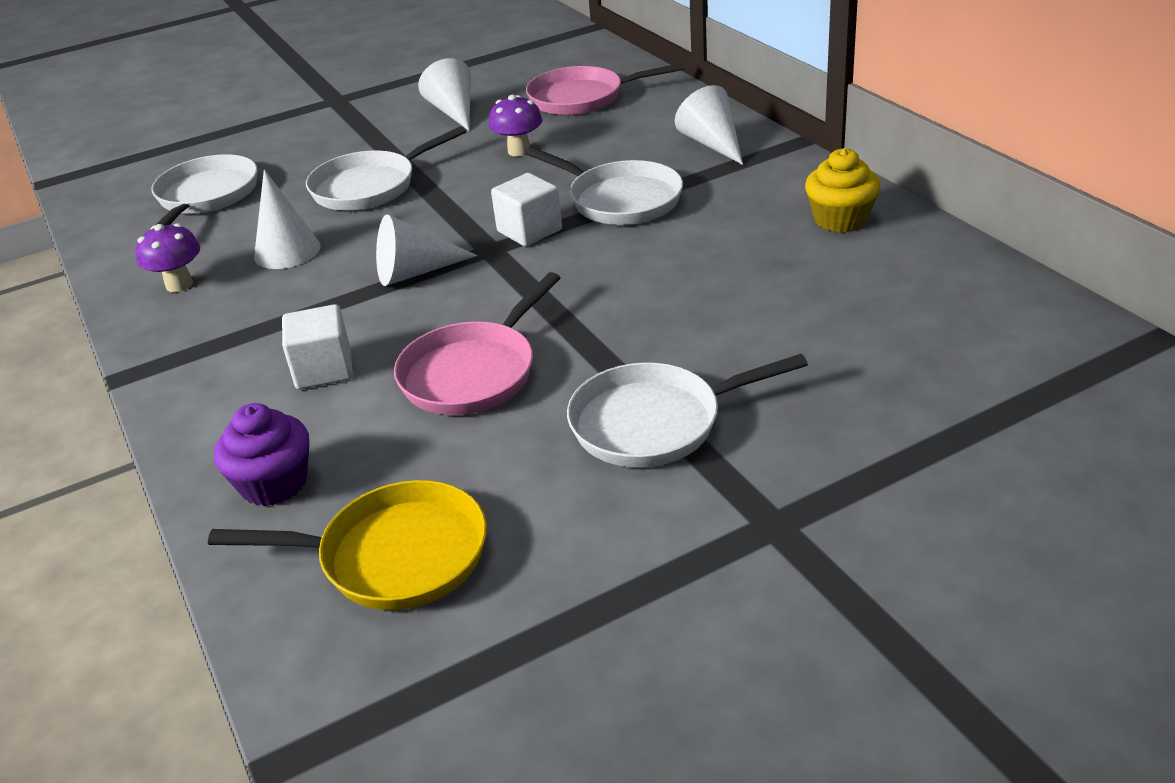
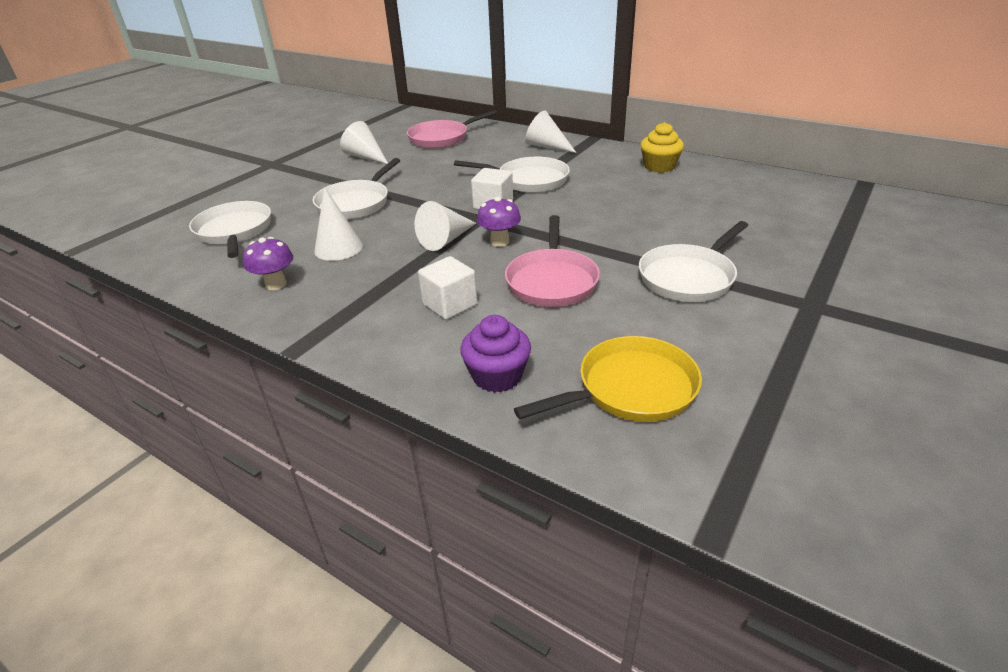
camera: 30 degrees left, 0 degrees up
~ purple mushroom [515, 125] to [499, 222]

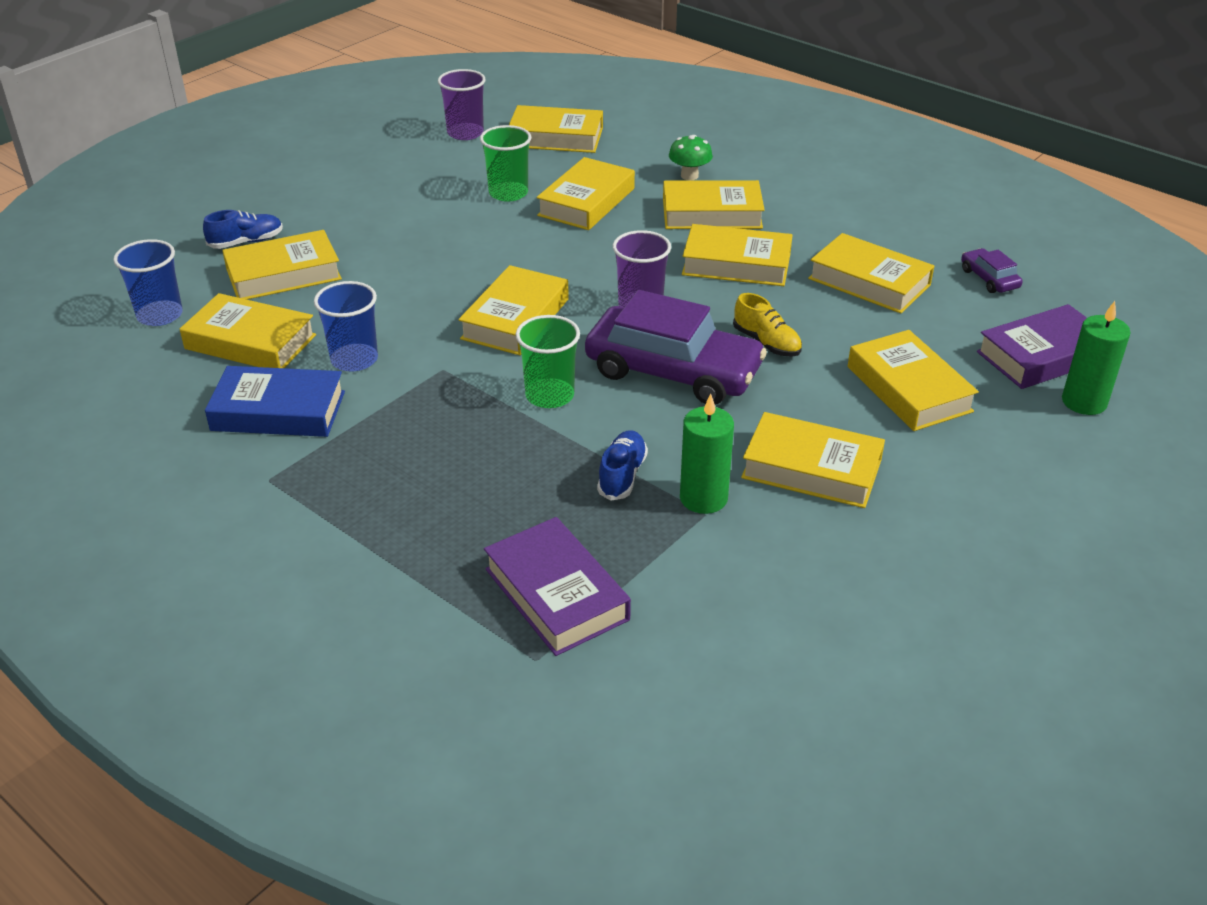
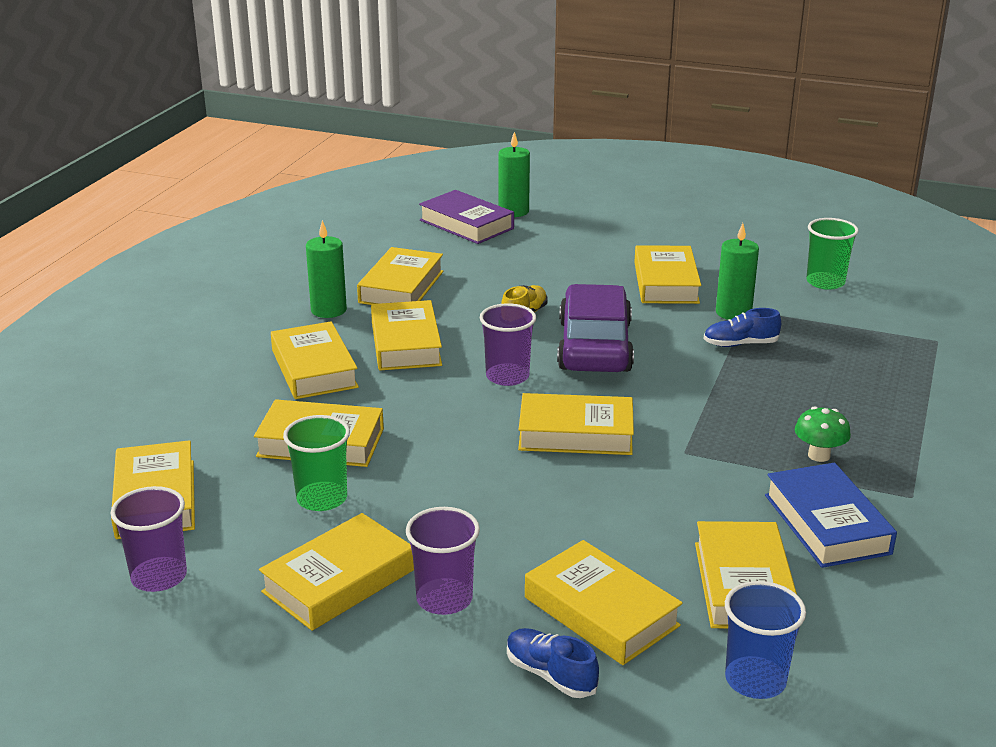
camera: 110 degrees left, 10 degrees down
- blue cup [346, 326]
- purple book [557, 586]
~ green cup [548, 361] to [832, 254]
~ green mushroom [691, 157] to [823, 434]
~ yellow book [913, 380] to [336, 572]
- purple car [992, 270]
+ green candle [326, 269]
+ purple cup [443, 561]

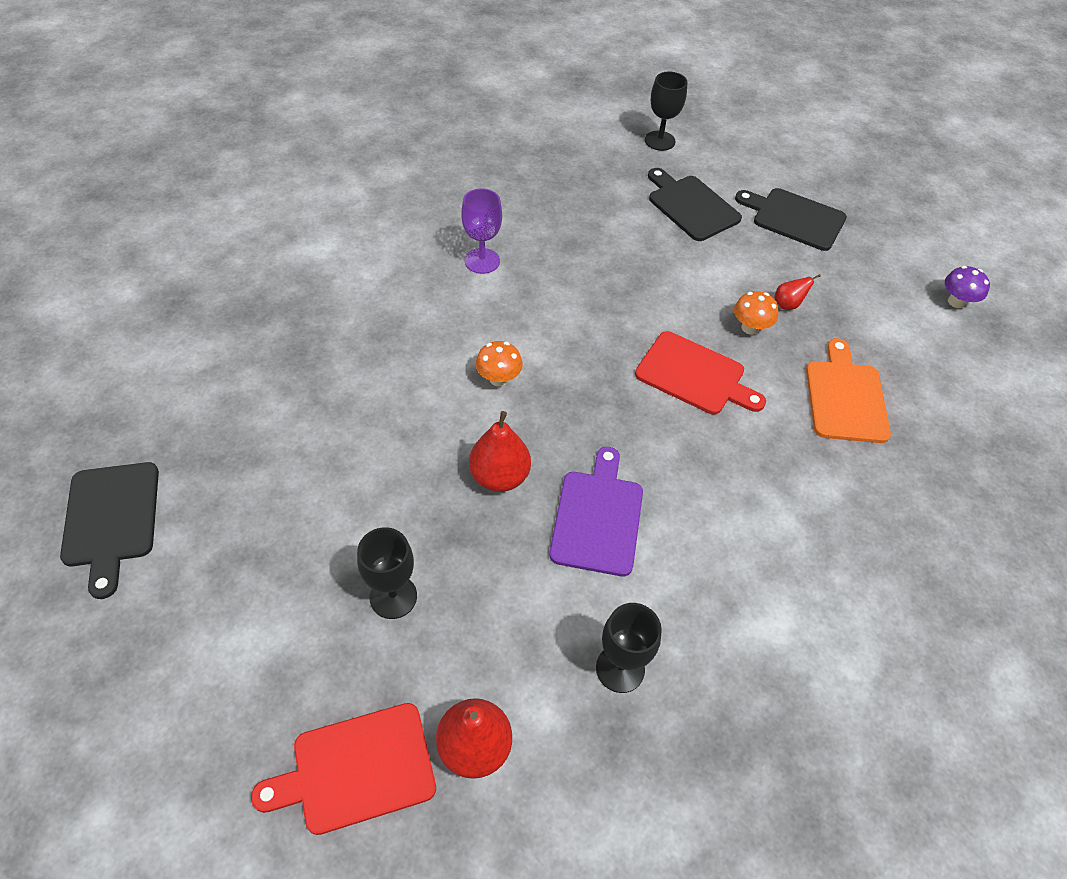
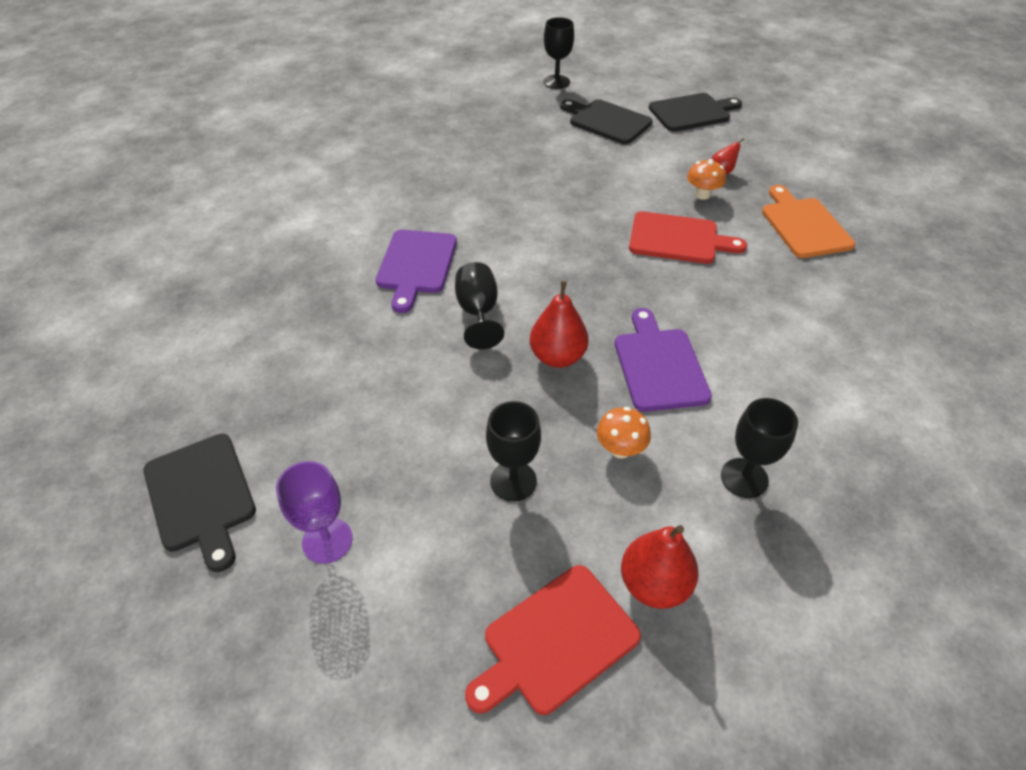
camera: 15 degrees left, 5 degrees down
~ purple goblet [482, 231] to [314, 512]
~ orange mushroom [499, 363] to [624, 433]
~ black cutting board [791, 219] = [695, 112] 150 degrees clockwise
- purple mushroom [967, 287]
+ purple cutting board [416, 271]
+ black goblet [479, 305]

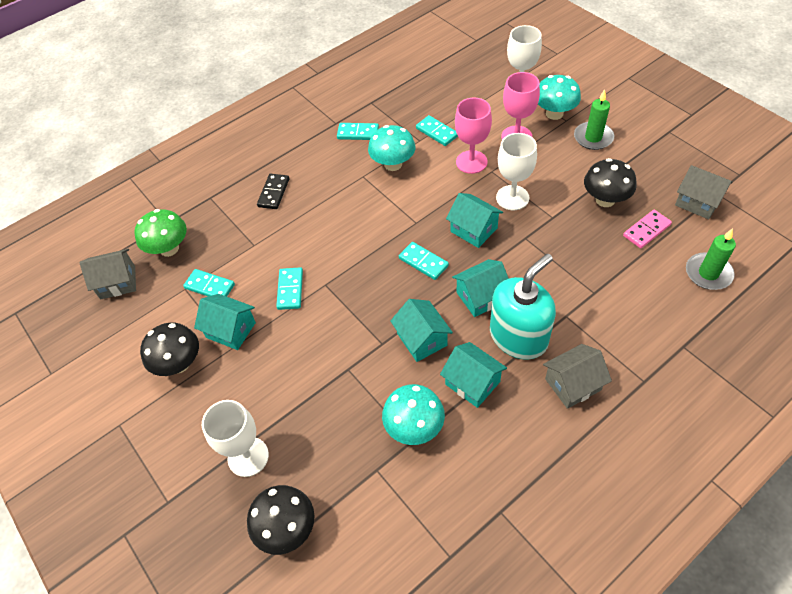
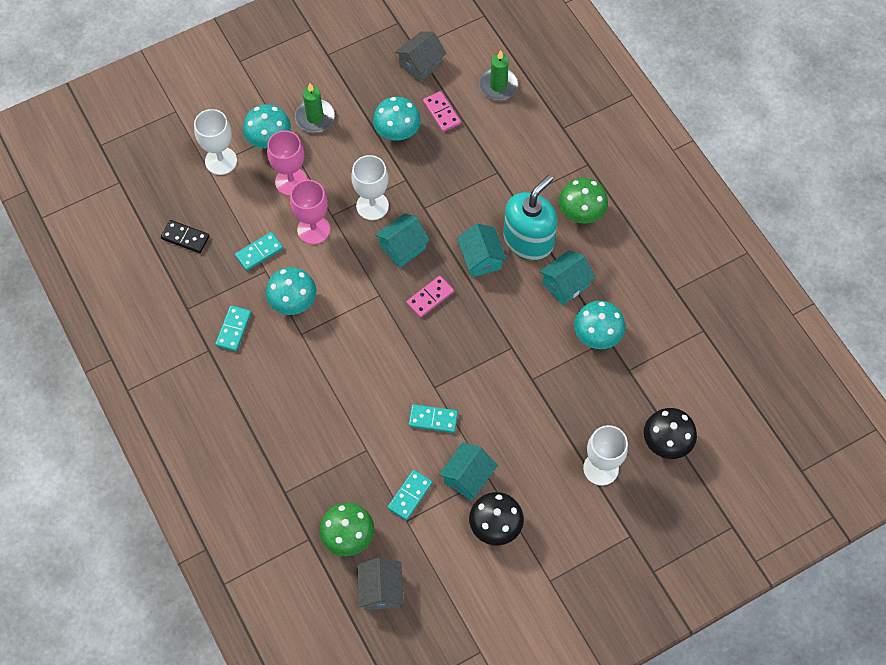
camera: 85 degrees left, 10 degrees up
~ black domino [273, 191] to [185, 236]
- turquoise house [421, 330]
~ turquoise domino [424, 261] to pink domino [430, 297]
~ turquoise soap dispenser [523, 307] = [530, 217] 75 degrees clockwise
~ grey house [577, 376] to green mushroom [583, 201]
~ black mushroom [610, 182] to turquoise mushroom [397, 119]

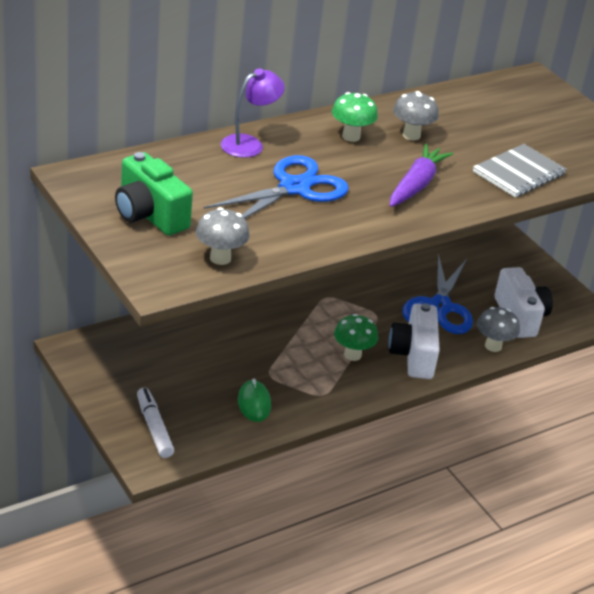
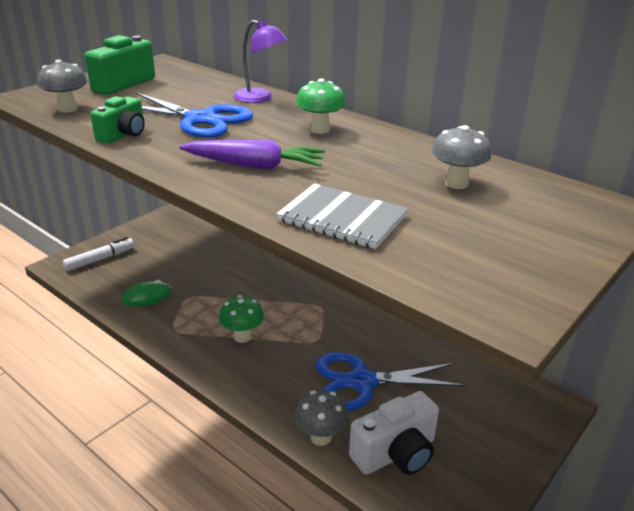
camera: 75 degrees right, 5 degrees down
- white camera [414, 341]
~ grey mushroom [416, 116] to [461, 157]
+ green camera [117, 120]

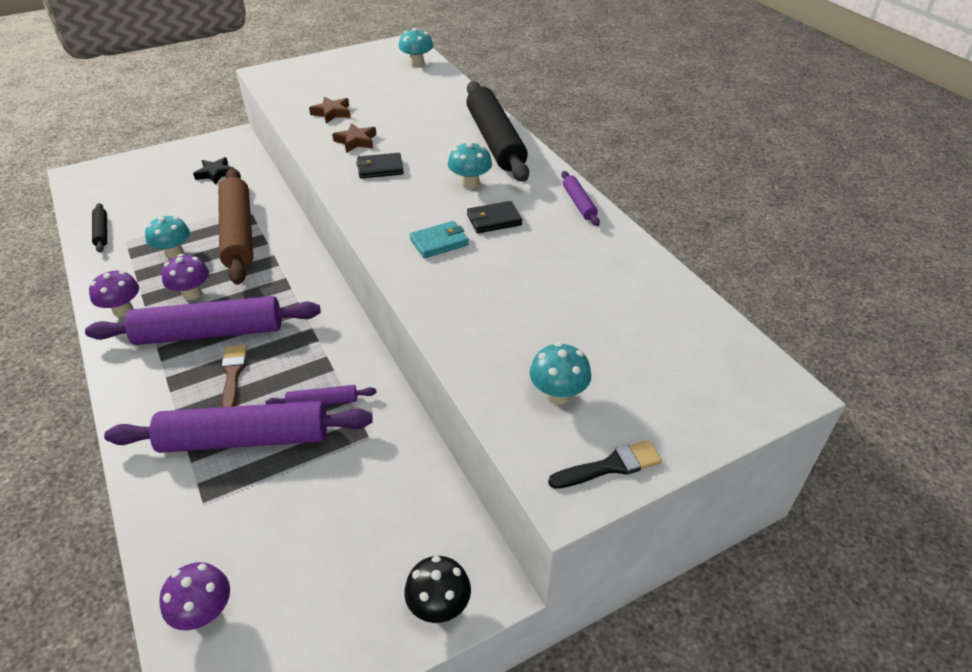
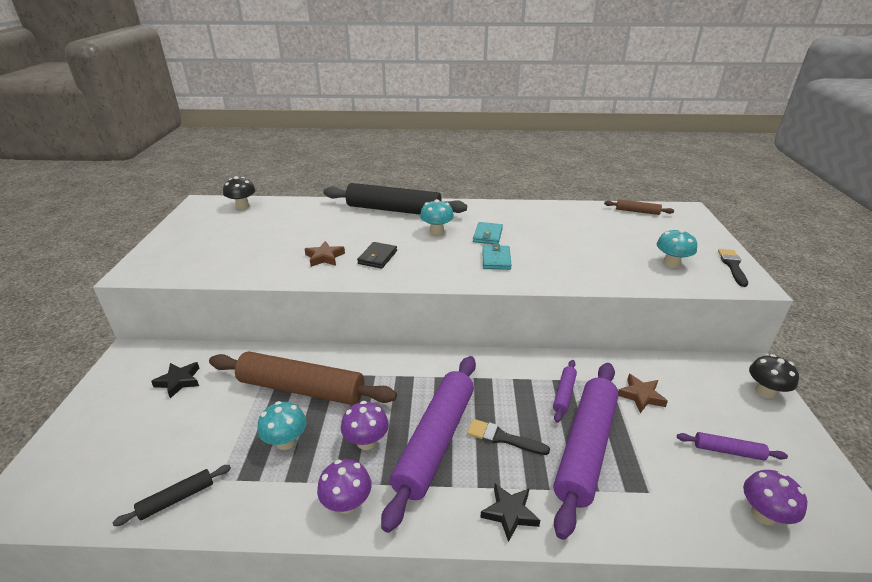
camera: 60 degrees left, 10 degrees down
~ black rolling pin [99, 227] = [171, 495] 45 degrees counterclockwise
~ brown brush [234, 376] to black brush [508, 437]
~ brown star [330, 110] to [643, 393]
~ turquoise mushroom [416, 47] to black mushroom [239, 192]
~ black wallet [494, 217] to turquoise wallet [488, 233]
~ purple rolling pin [580, 198] to [732, 446]
+ black star [510, 513]
+ brown rolling pin [639, 207]

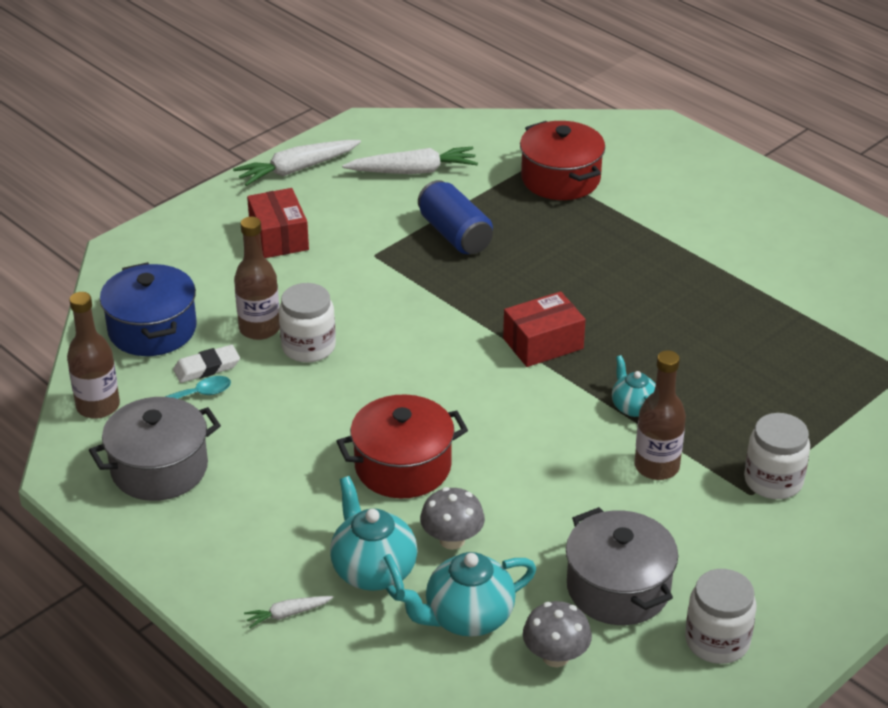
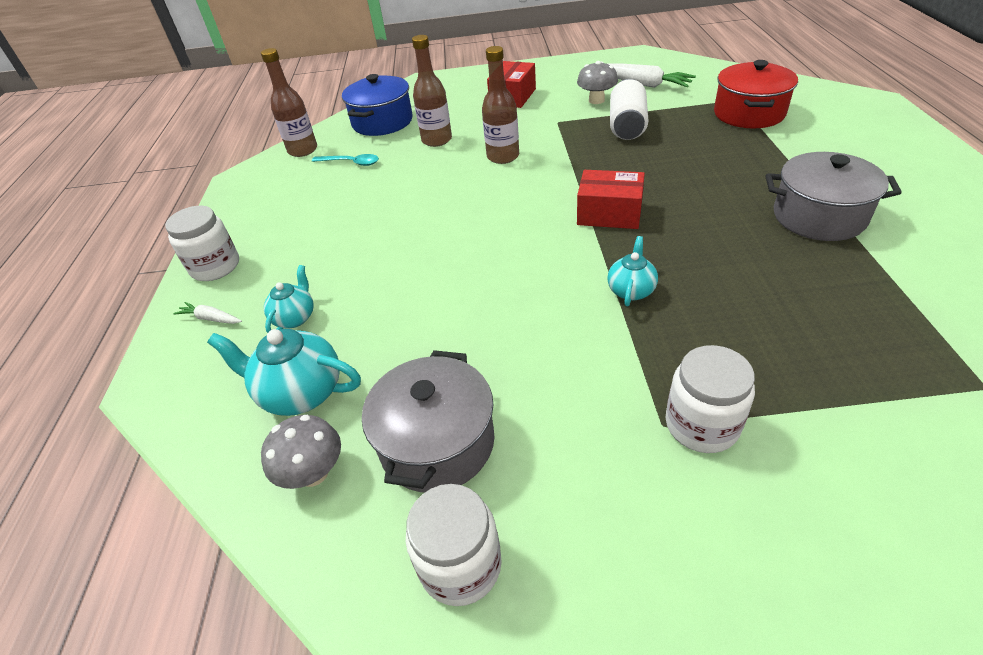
camera: 45 degrees right, 5 degrees up
~ grey pot [155, 449] to [834, 196]
- white eraser [206, 364]
- white carrot [297, 163]
~ white jar [307, 323] to [202, 243]
~ turquoise teapot [374, 538] = [289, 299] x0.61
- red pot [402, 446]
~ blue can [455, 217] to white can [629, 109]
~ grey mushroom [452, 518] to [597, 82]
~ brown bottle [660, 415] to [500, 105]

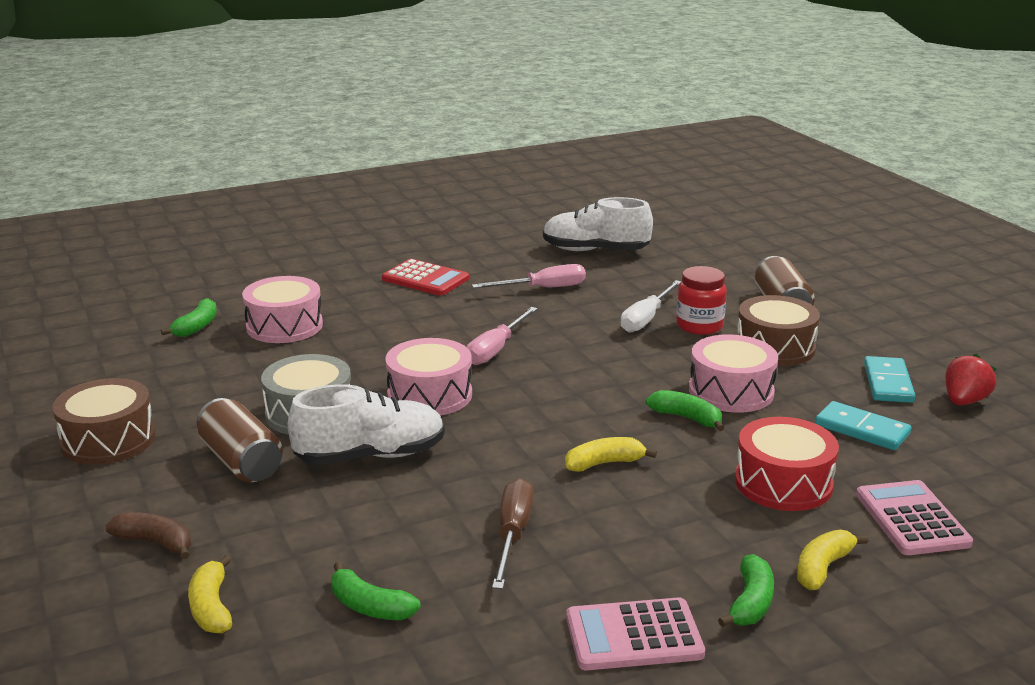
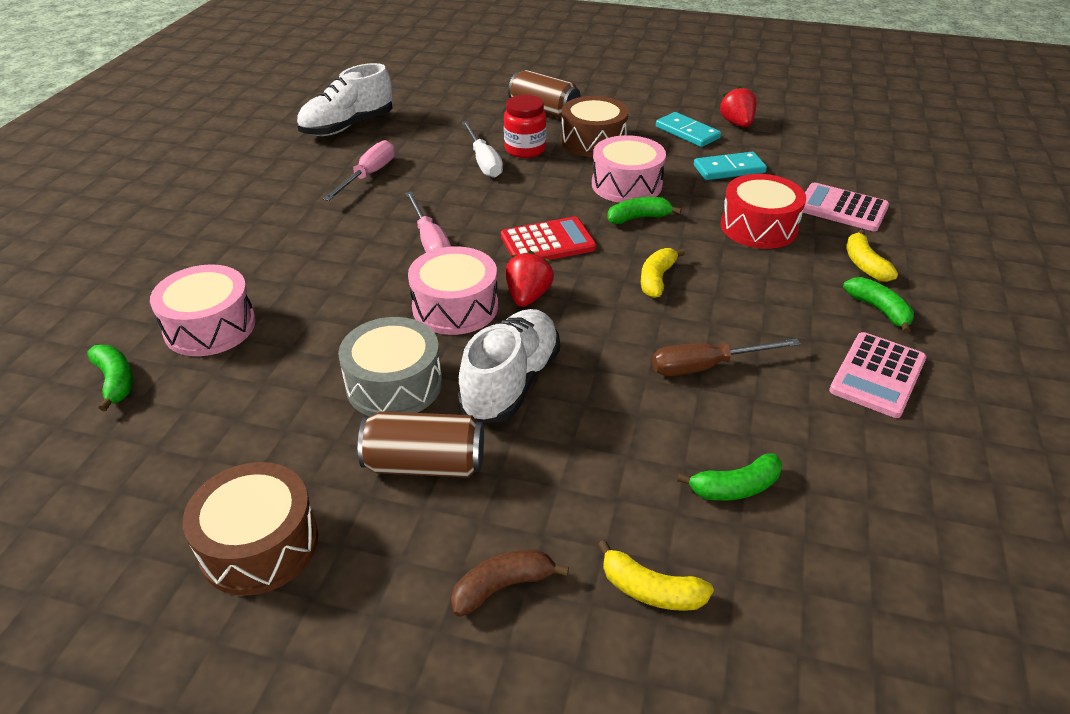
camera: 50 degrees left, 15 degrees up
~ red calculator [425, 277] to [549, 238]
~ brown screwdriver [513, 533] = [726, 357] 60 degrees counterclockwise
+ red strawberry [530, 279]

